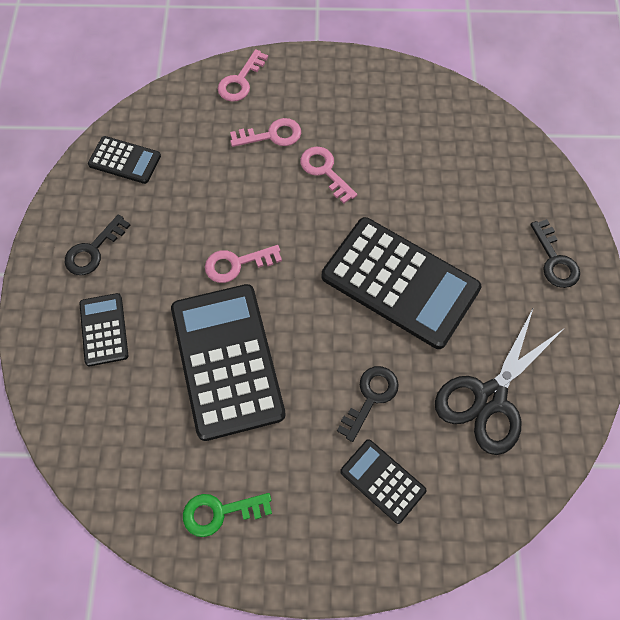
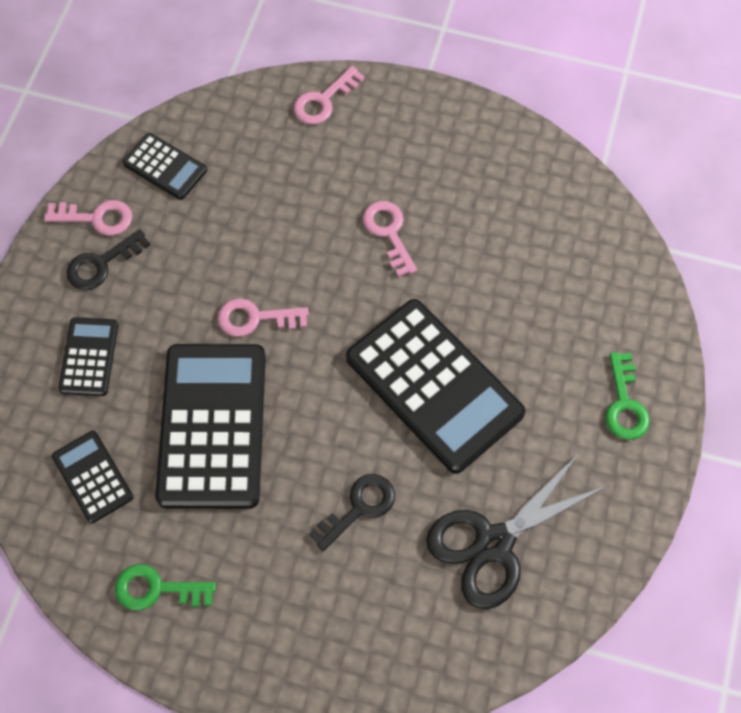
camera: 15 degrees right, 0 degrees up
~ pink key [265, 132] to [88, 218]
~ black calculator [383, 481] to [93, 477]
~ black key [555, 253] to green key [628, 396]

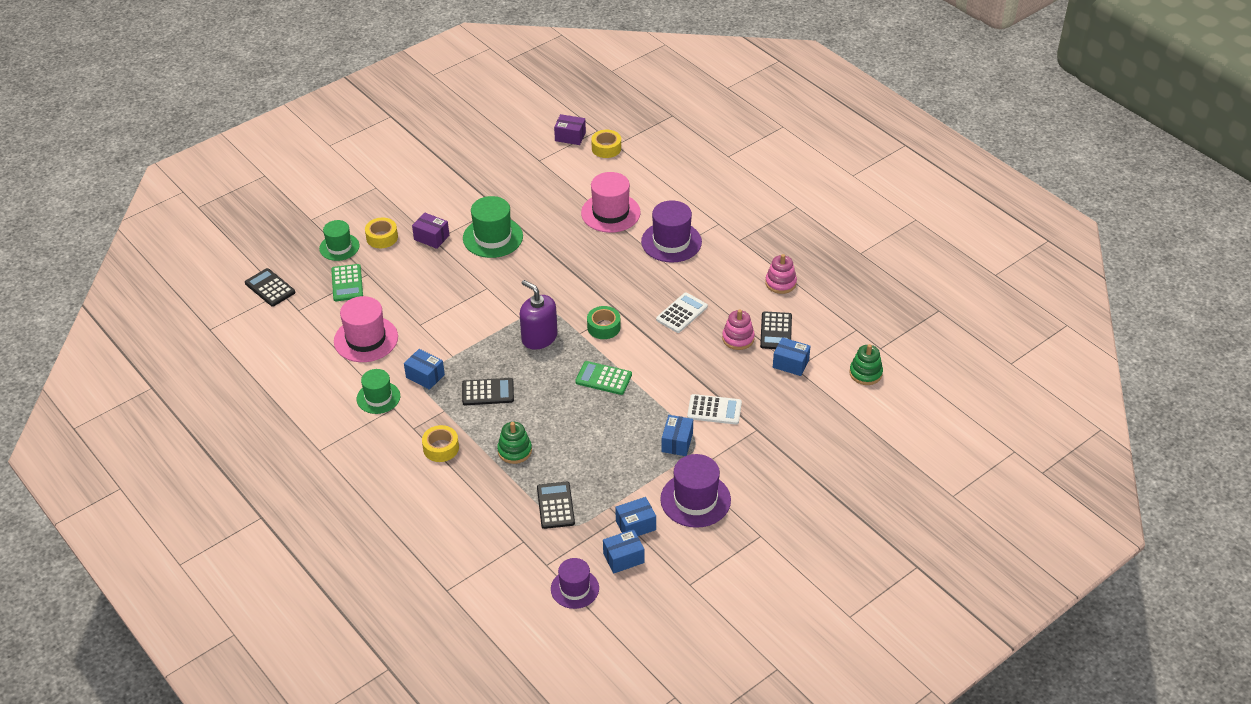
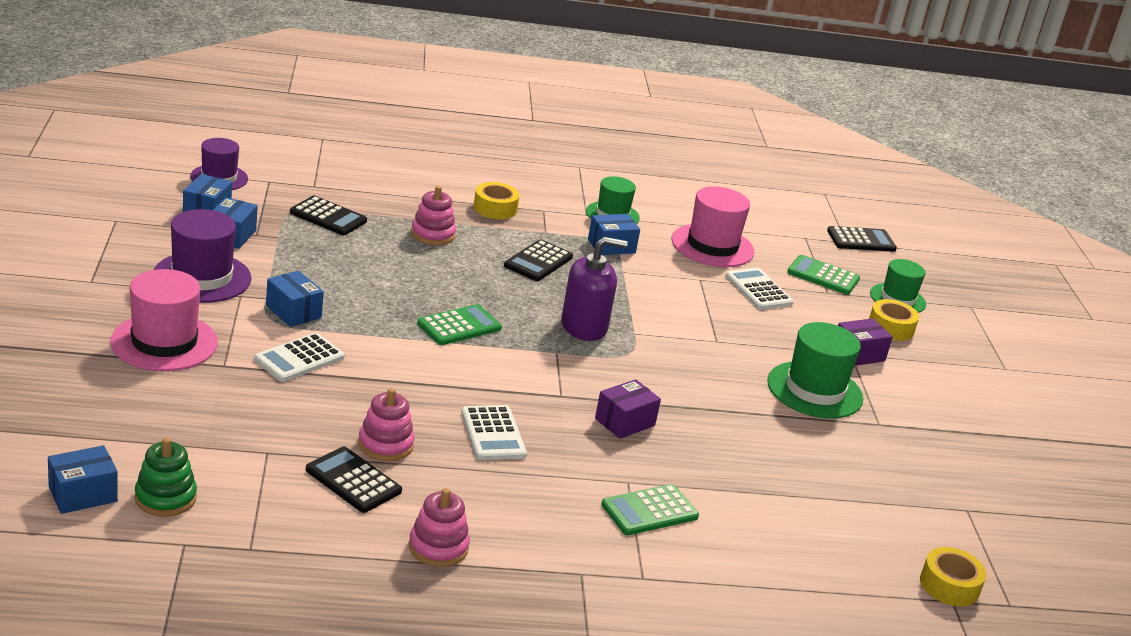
camera: 120 degrees right, 15 degrees down
~ green stacking toy [514, 443] to pink stacking toy [433, 215]
~ purple box [570, 129] to [628, 409]
~ pink hat [611, 202] to [164, 320]
- green tape [604, 322]
~ purple hat [671, 231] to green calculator [650, 509]
~ blue box [792, 356] to [83, 479]
+ white calculator [759, 289]

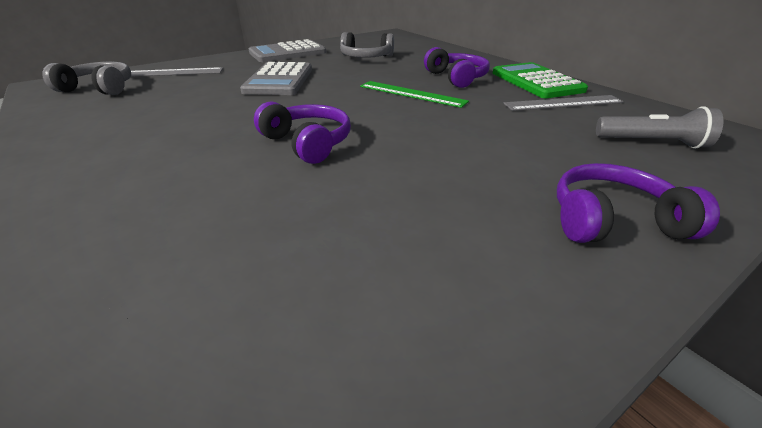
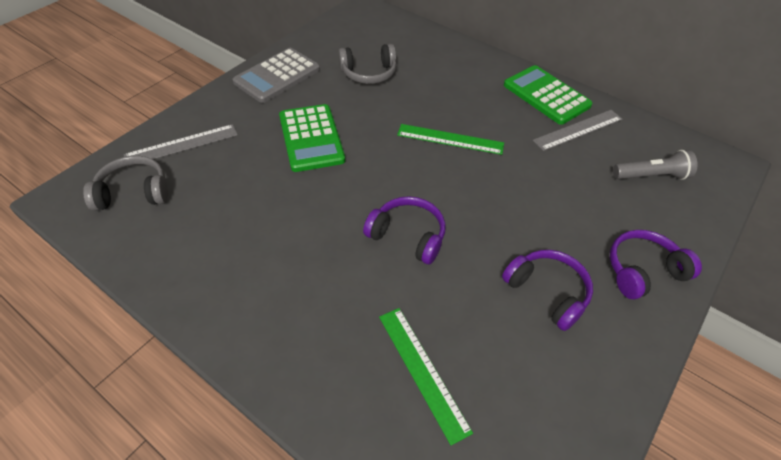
camera: 20 degrees left, 15 degrees up
~ grey calculator [276, 78] to green calculator [312, 138]
~ purple headphones [457, 67] to [547, 290]
+ green ruler [426, 376]

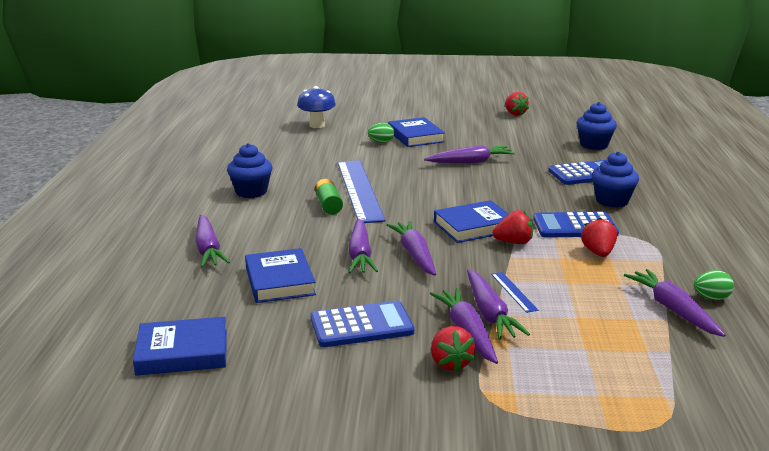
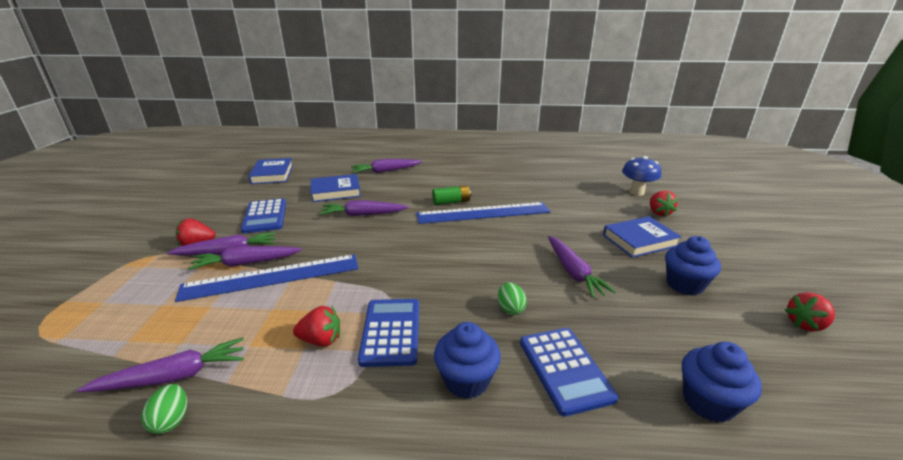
camera: 90 degrees right, 5 degrees up
~ blue cupcake [249, 170] to [693, 266]
~ green egg [381, 133] to [512, 298]
- purple carrot [411, 248]
- blue book [471, 221]
~ blue ruler [514, 292] = [267, 278] x2.48
~ red strawberry [512, 227] to [664, 203]

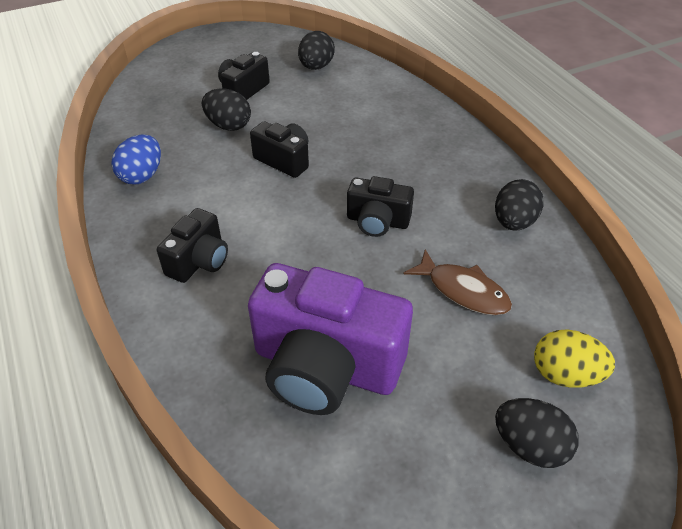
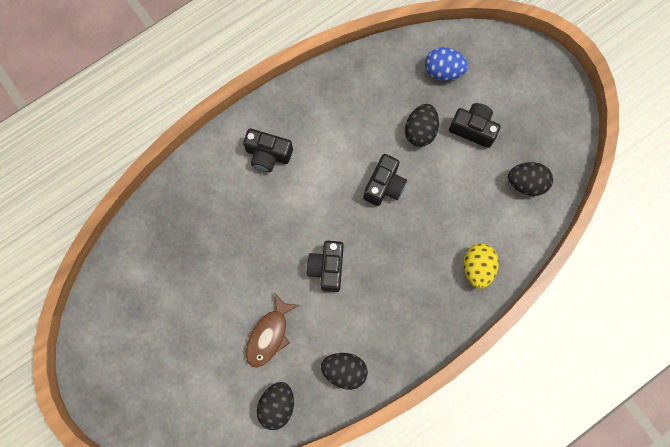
camera: 80 degrees right, 30 degrees up
~ blue egg [136, 159] to [446, 64]
- purple camera [330, 339]
~ black egg [537, 433] to [275, 406]
~ yellow egg [574, 358] to [481, 266]

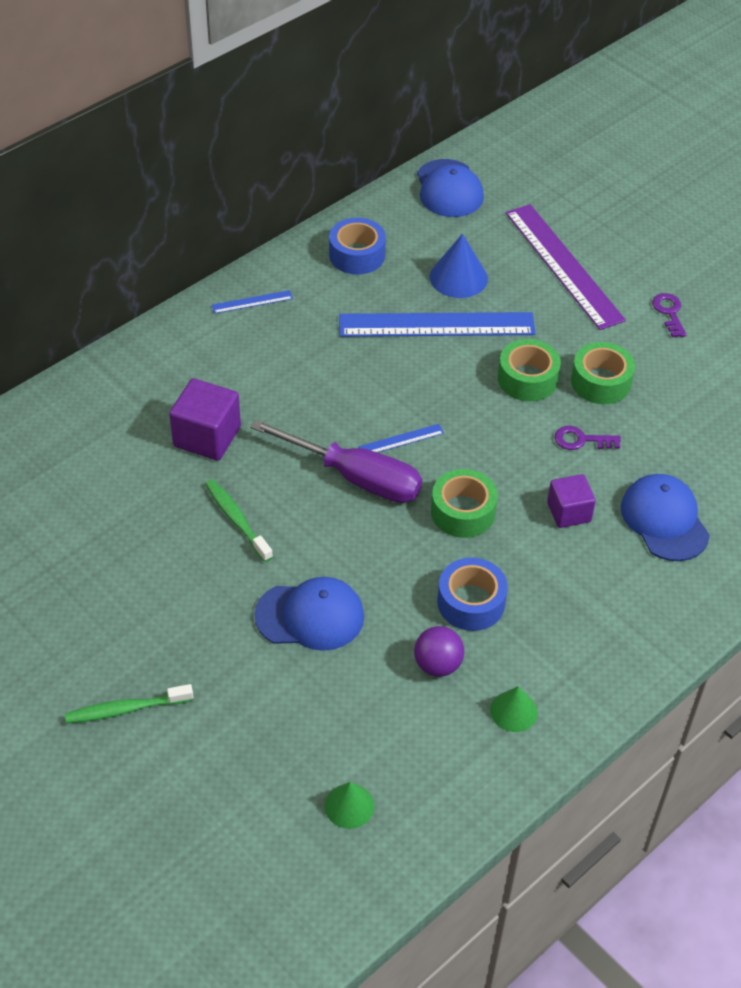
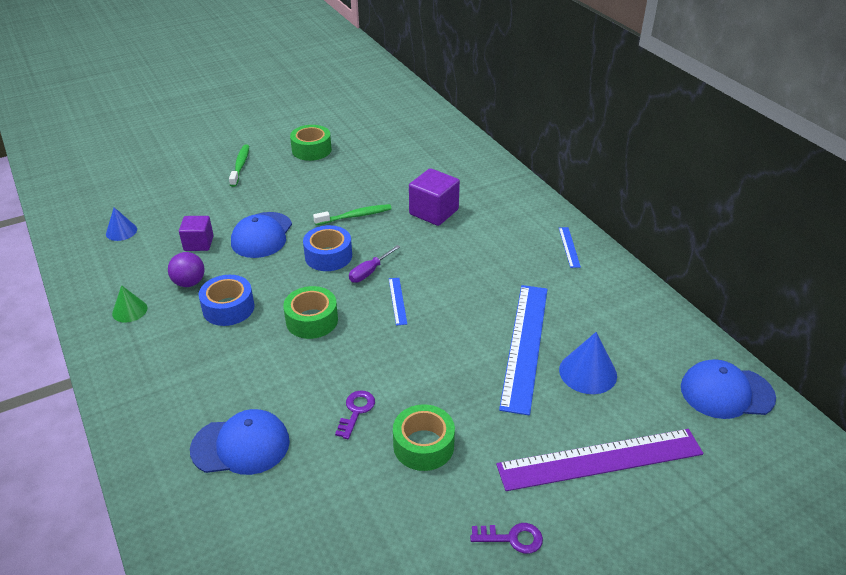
camera: 105 degrees right, 10 degrees down
~ purple screwdriver [336, 461] = [374, 264] x0.49
~ green cone [349, 805] to blue cone [121, 224]
~ blue tape [357, 246] to [327, 248]
~ green tape [529, 370] to [311, 143]
~ purple cube [571, 501] to [196, 233]

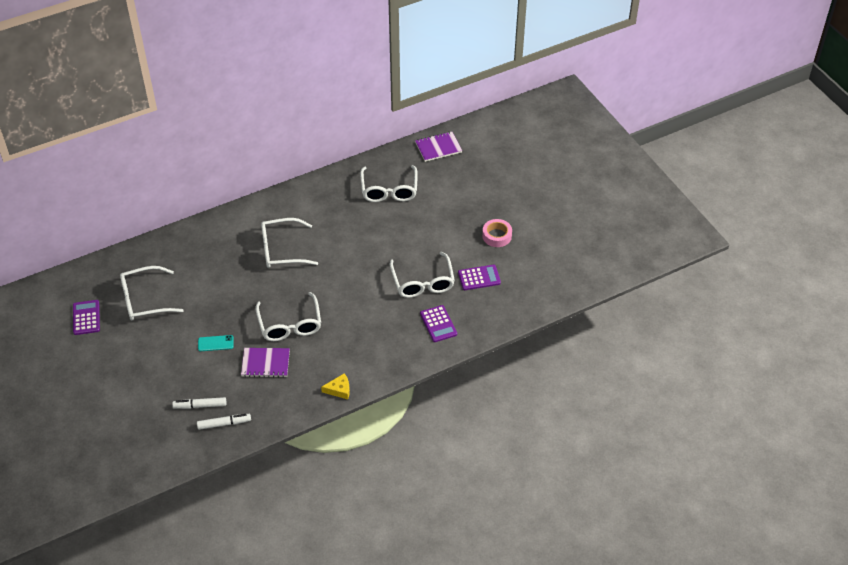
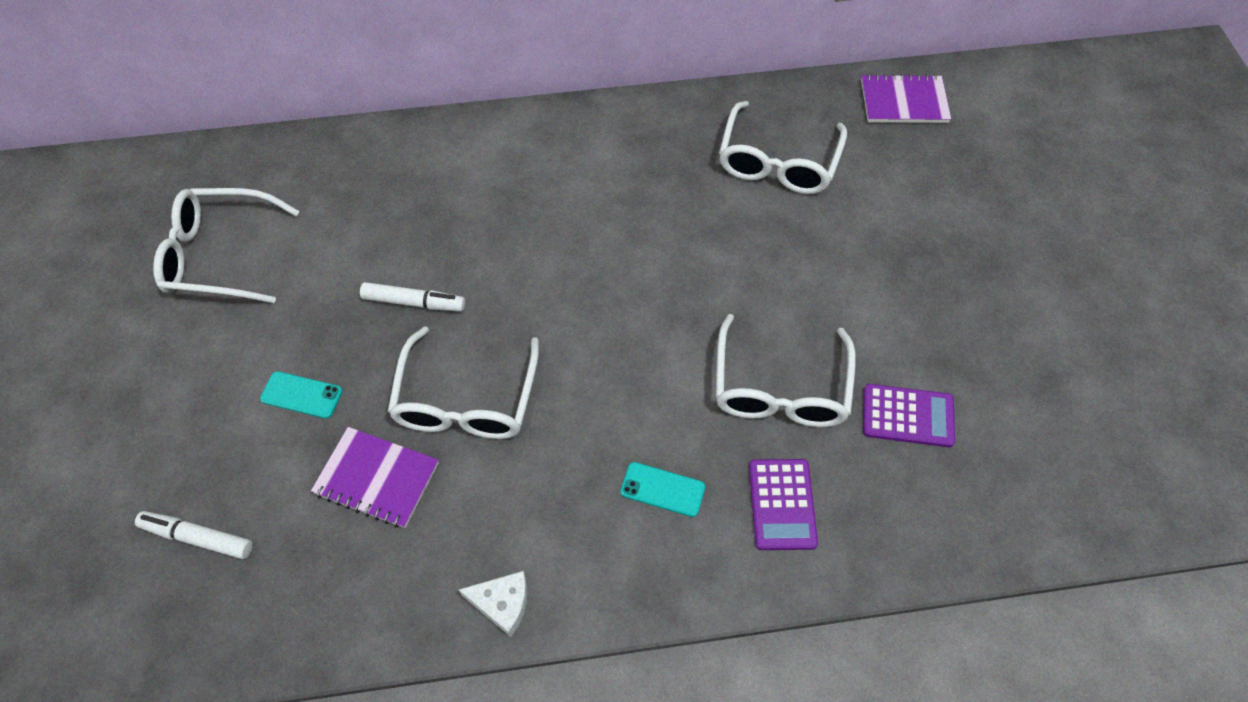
camera: 20 degrees right, 10 degrees up
- purple calculator [86, 317]
~ white marker [224, 422] to [412, 296]
- white glasses [289, 243]
~ yellow cheese [335, 386] to white cheese [493, 604]
- pink tape [497, 233]
+ turquoise phone [662, 489]

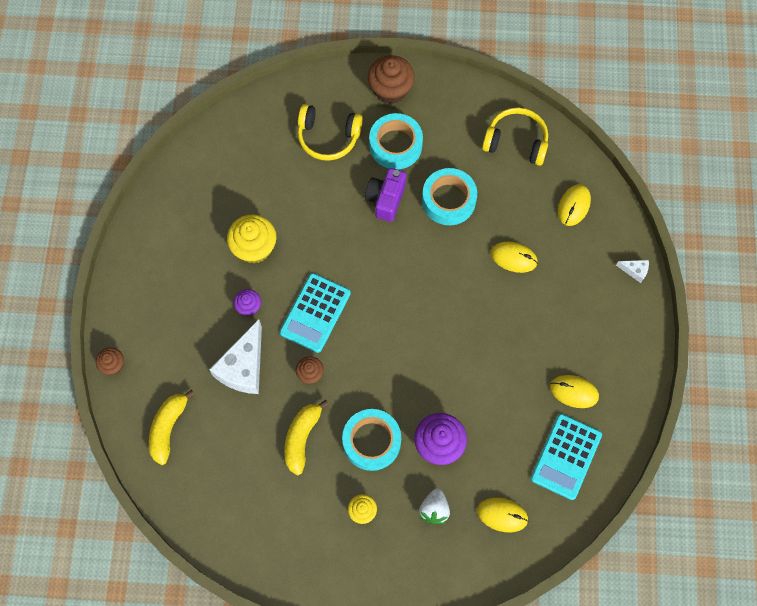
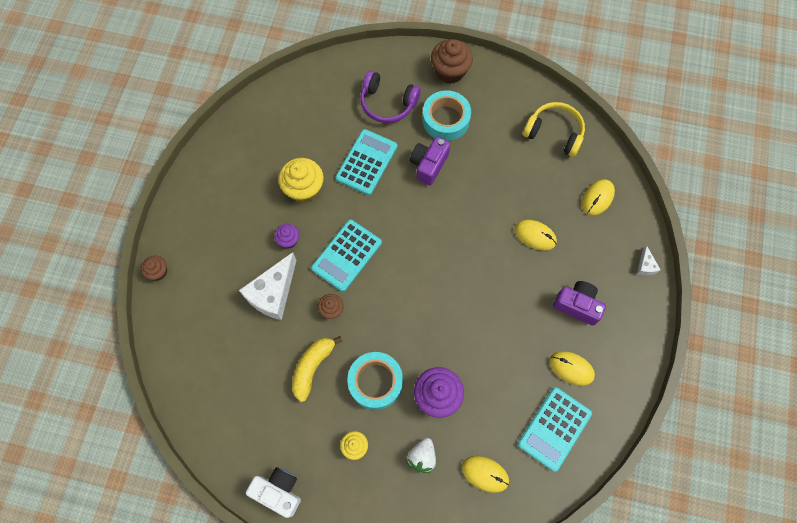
camera: 10 degrees right, 0 degrees up
- yellow banana [172, 427]
~ yellow headphones [330, 132] to purple headphones [390, 97]
- turquoise tape [449, 196]
~ white cheese [632, 271] = [649, 260] 60 degrees clockwise
+ white camera [273, 492]
+ turquoise calculator [366, 162]
+ purple camera [579, 303]

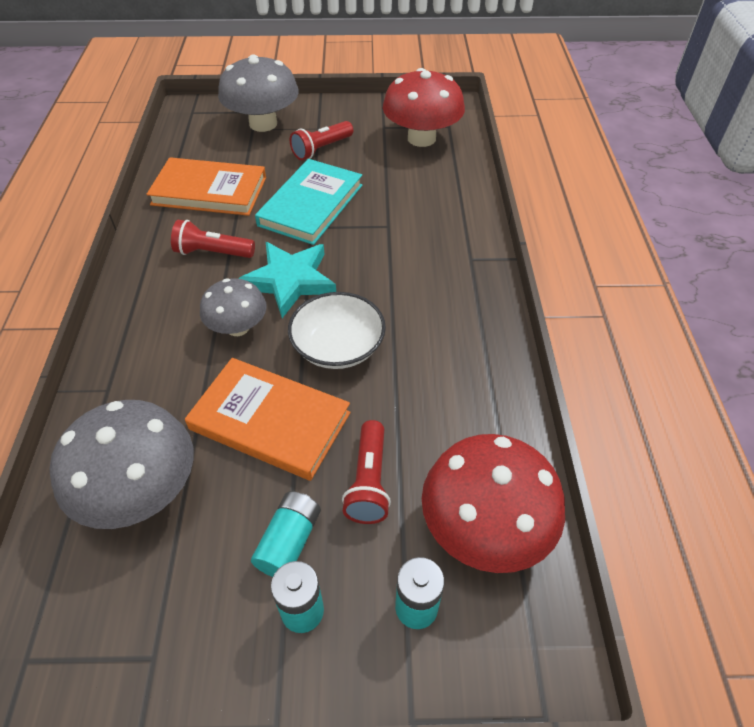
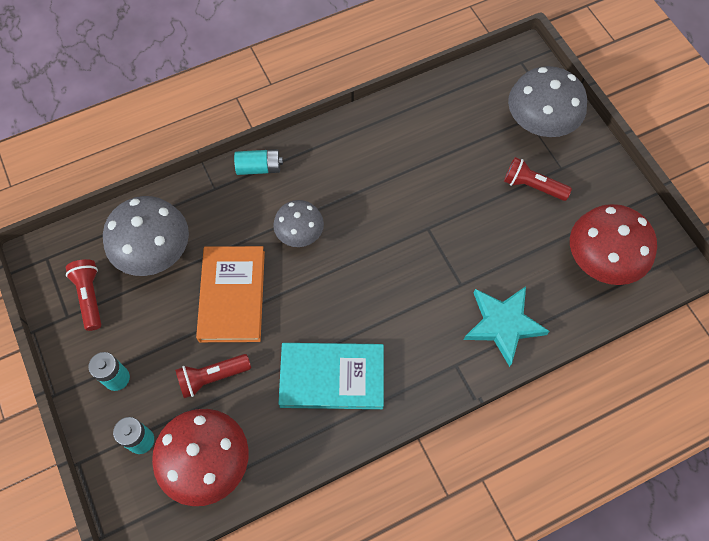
camera: 65 degrees right, 15 degrees up
- orange book [206, 186]
~ red flashlight [213, 239] to [83, 295]
~ turquoise star [287, 280] to [507, 326]
~ turquoise battery [286, 534] to [258, 162]
~ turquoise book [308, 202] to [331, 376]
- white bowl [337, 330]

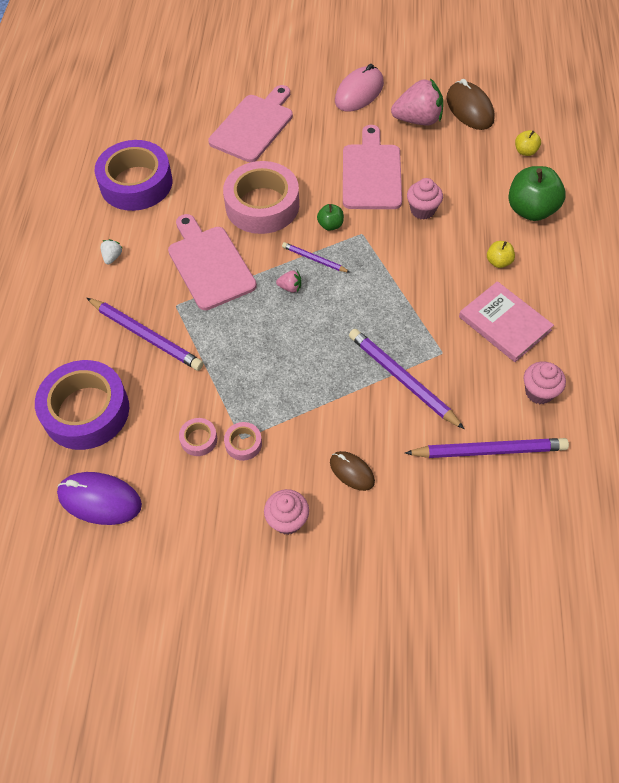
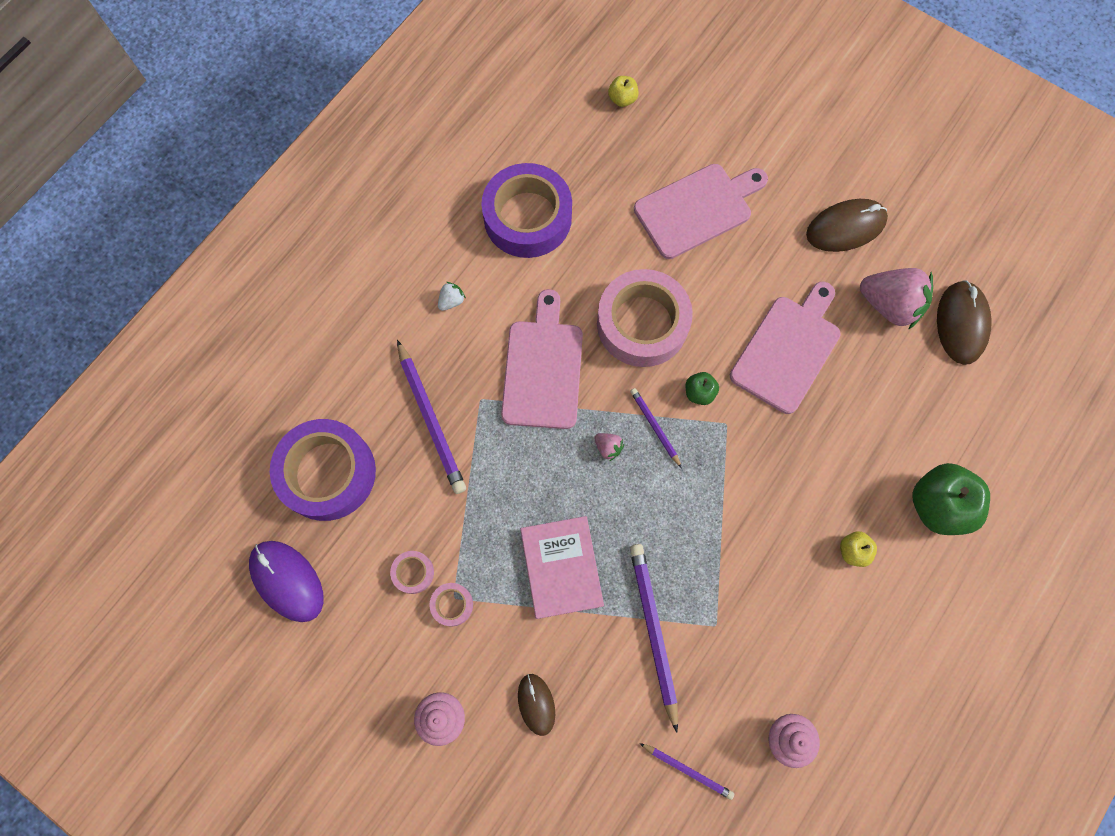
camera: 30 degrees right, 15 degrees up
~ pink mouse [359, 88] to brown mouse [847, 225]
~ purple pencil [487, 448] = [687, 771] x0.54
- pink cupcake [425, 199]
~ pink book [506, 321] to [562, 567]
~ yellow apple [528, 143] to [623, 91]

